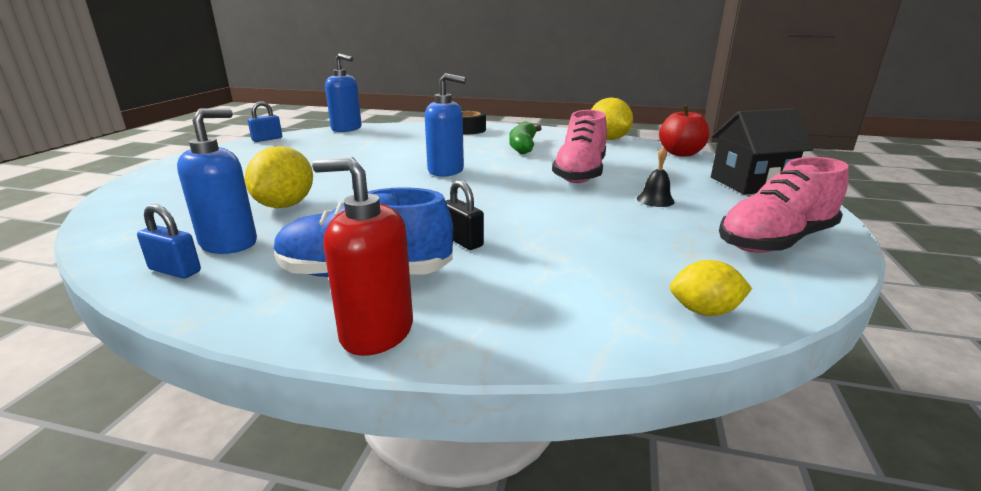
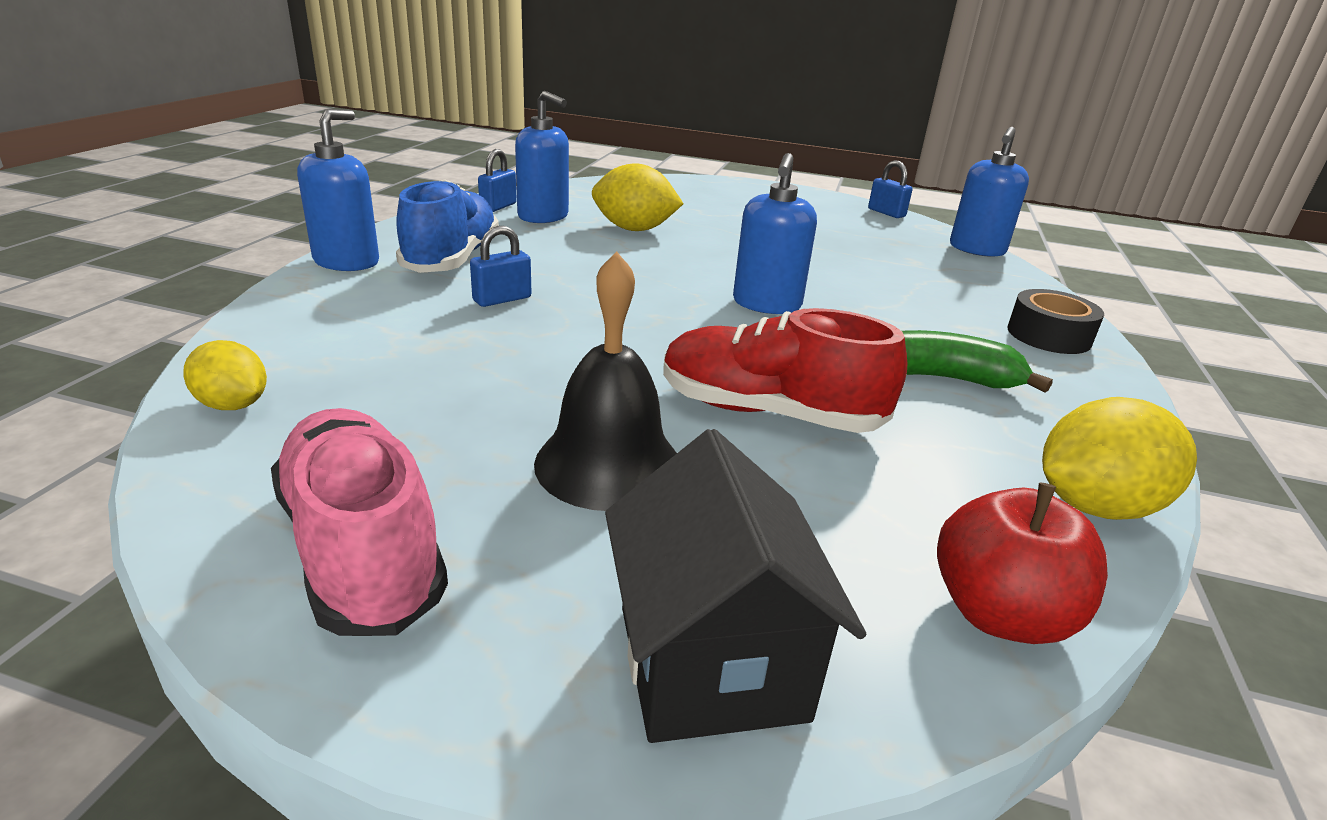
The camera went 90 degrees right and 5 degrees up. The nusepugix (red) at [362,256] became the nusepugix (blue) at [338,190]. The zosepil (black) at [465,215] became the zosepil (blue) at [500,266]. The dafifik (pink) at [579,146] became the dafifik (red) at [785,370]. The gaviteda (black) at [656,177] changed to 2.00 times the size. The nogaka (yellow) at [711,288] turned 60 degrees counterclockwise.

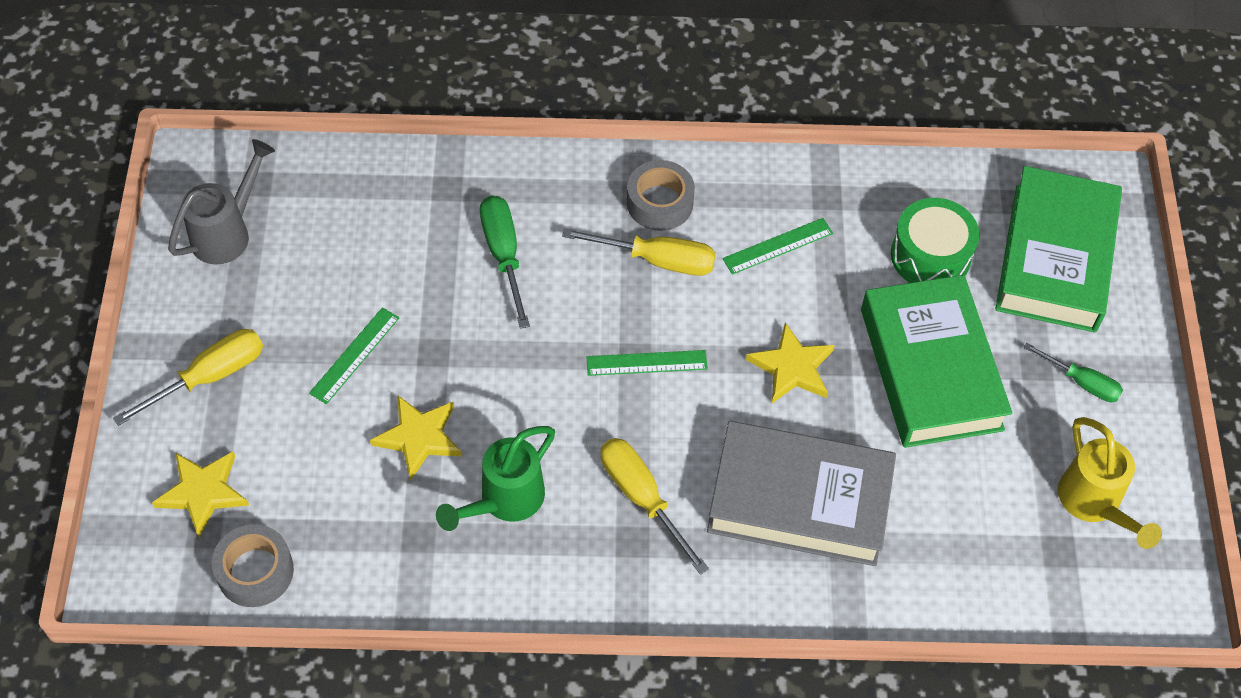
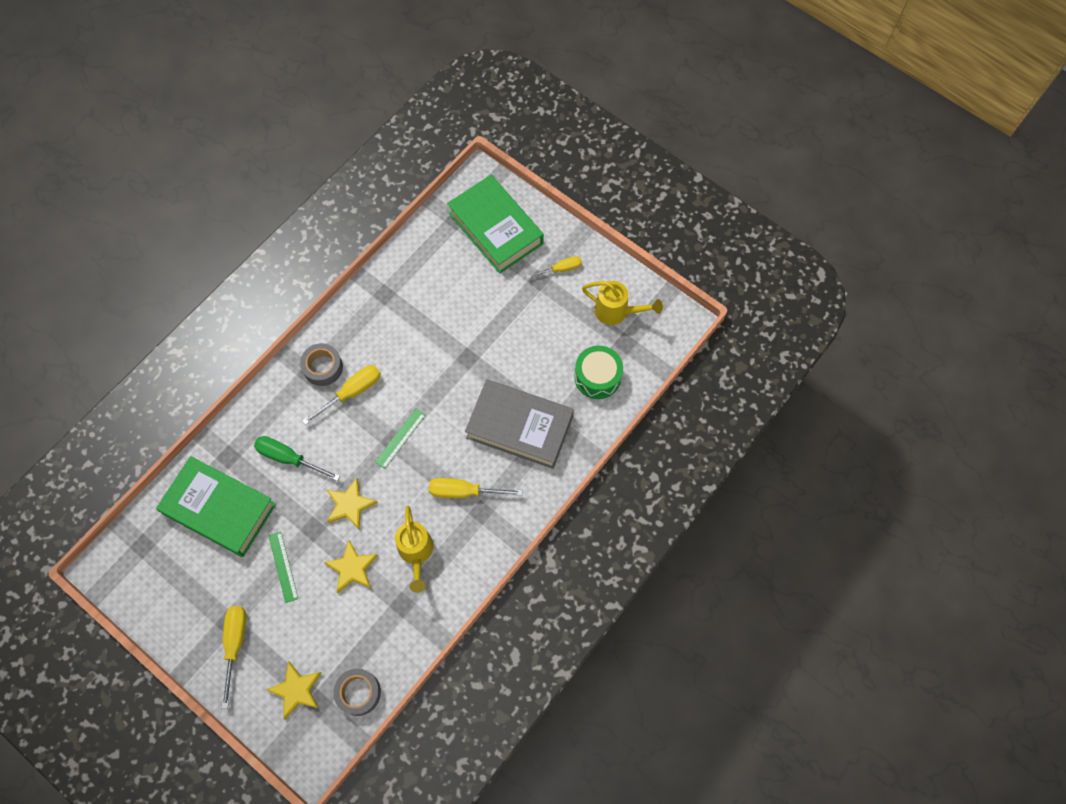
The camera went 50 degrees left and 10 degrees up. The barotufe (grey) at [221,201] disappeared. The barotufe (green) at [495,478] became the barotufe (yellow) at [414,549]. The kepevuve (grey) at [801,493] turned 60 degrees clockwise. The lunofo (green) at [777,246] disappeared. The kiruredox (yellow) moved from [790,362] to [352,504]. The kepevuve (green) moved from [936,361] to [216,506]. The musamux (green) moved from [935,240] to [598,372]. The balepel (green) at [1073,372] became the balepel (yellow) at [554,267].

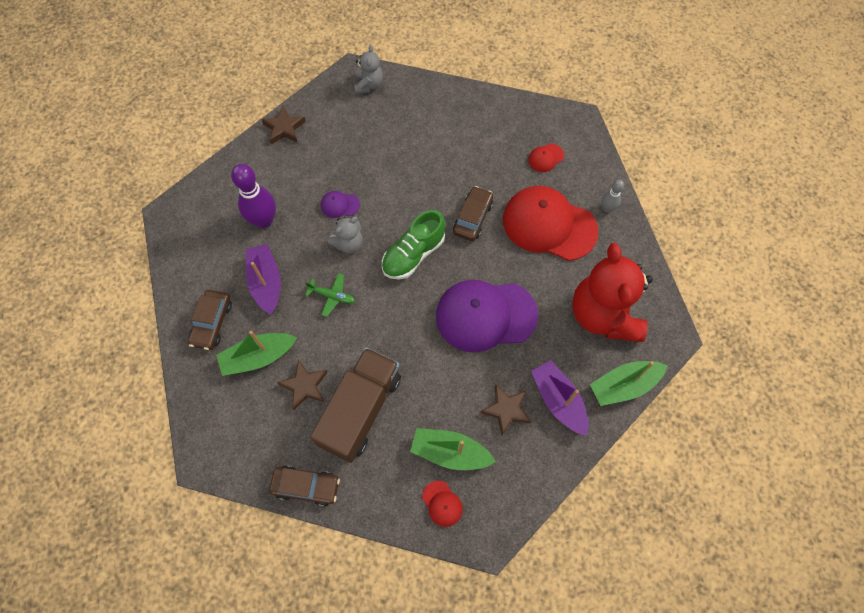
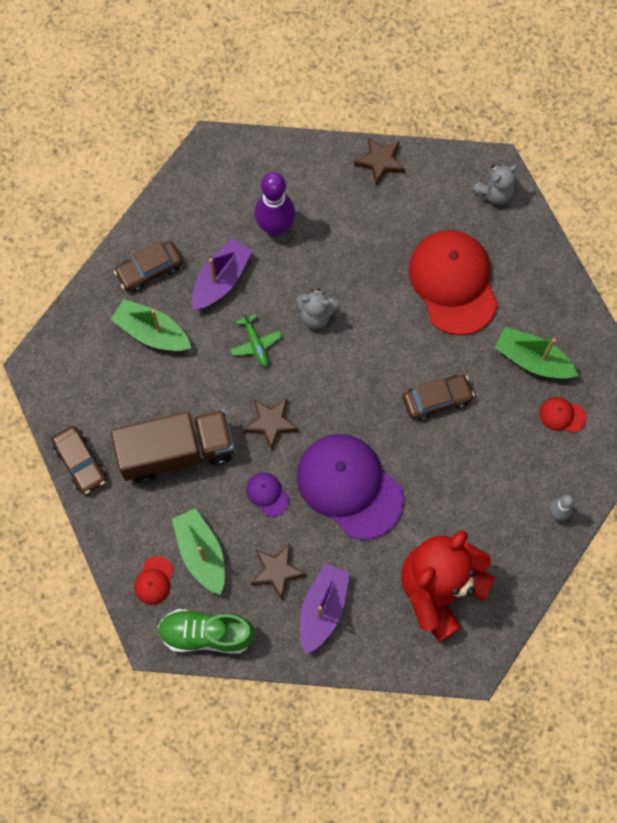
The camera went 50 degrees right and 5 degrees up. The kiruredox (brown) moved from [303,385] to [271,425]. The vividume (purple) moved from [340,204] to [267,494]. The dafifik (green) moved from [414,245] to [206,631]. The vividume (red) moved from [550,223] to [453,282]. The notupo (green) moved from [629,383] to [536,352].

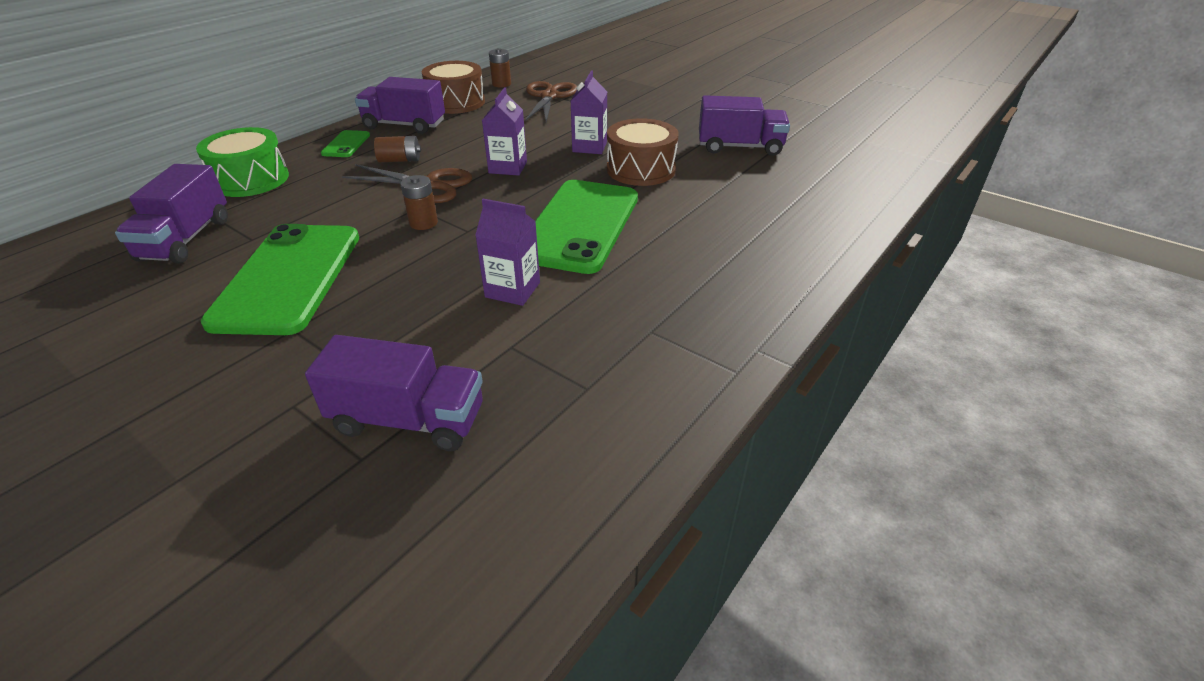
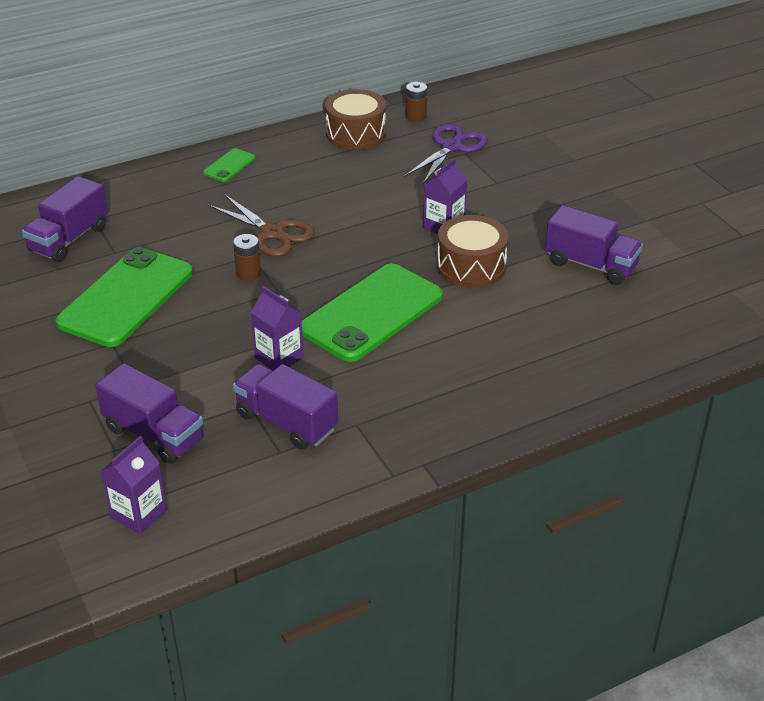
The camera went 25 degrees right and 0 degrees up. The musamux (green) at [242,162] disappeared. The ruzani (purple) moved from [400,105] to [285,407]. The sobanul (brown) at [397,149] disappeared. The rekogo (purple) moved from [504,132] to [134,485]. The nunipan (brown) at [551,101] became the nunipan (purple) at [446,154].

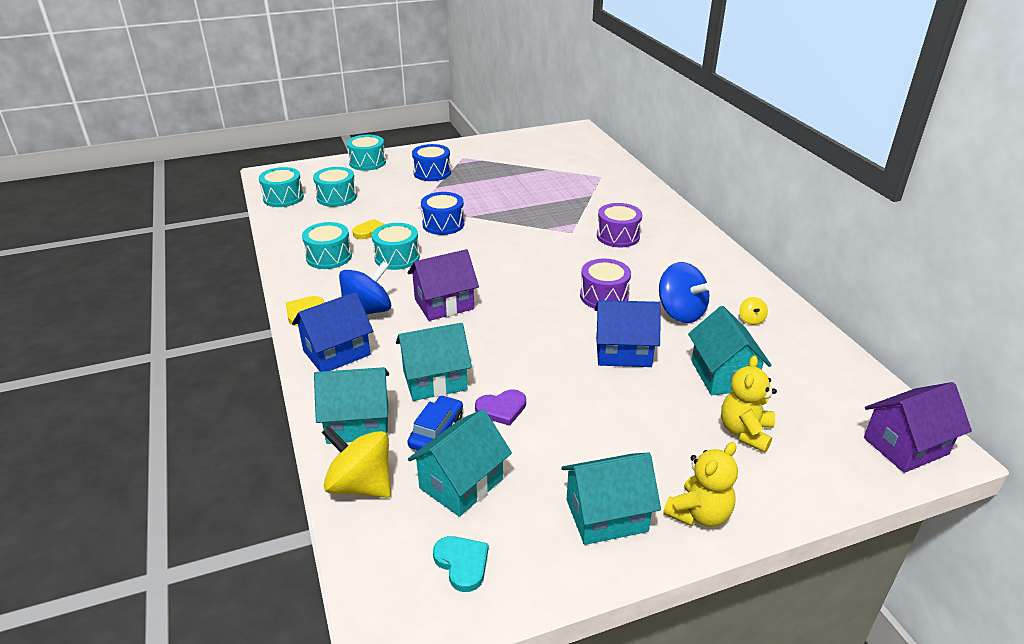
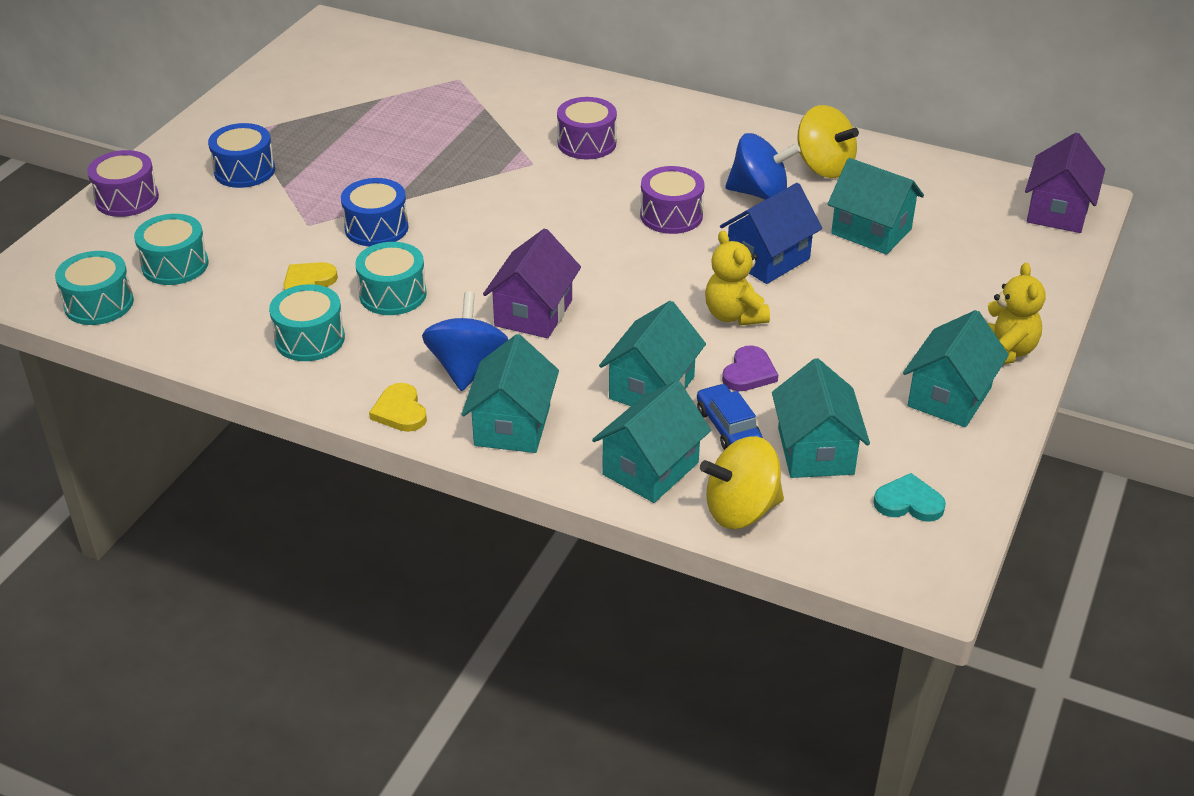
The camera went 45 degrees left and 5 degrees up. The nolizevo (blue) at [332,332] became the nolizevo (turquoise) at [510,393]. The musamux (turquoise) at [366,153] became the musamux (purple) at [123,183]. The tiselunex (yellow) moved from [749,404] to [737,278]. The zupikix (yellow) at [753,311] changed to 2.20 times the size.

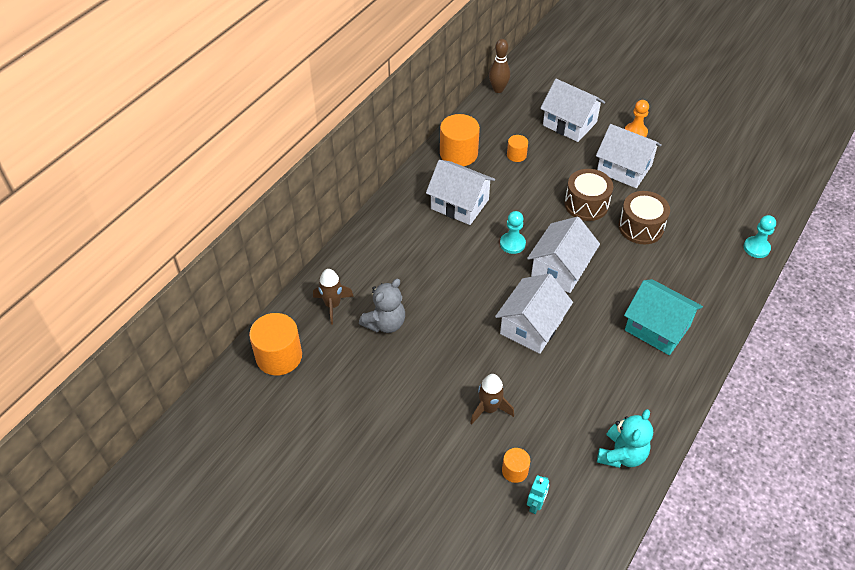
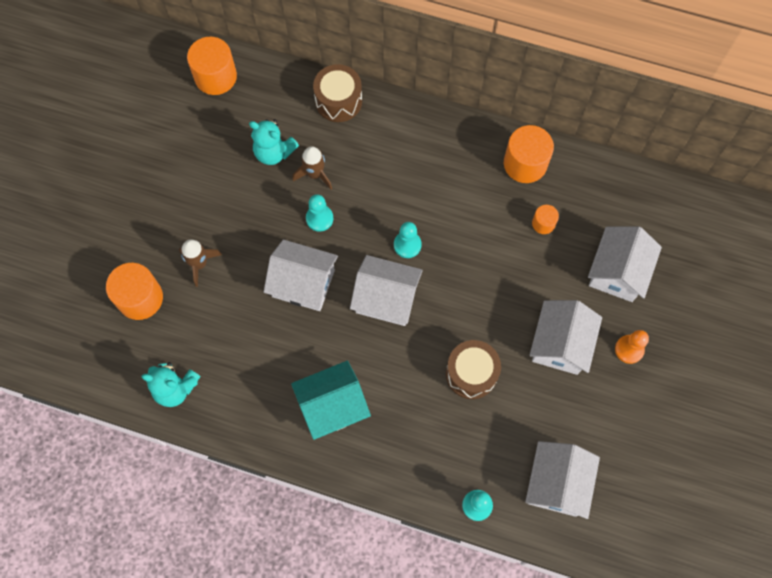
The camera went 75 degrees right and 20 degrees up. The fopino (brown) moved from [333,296] to [312,167]. The tiselunex (grey) at [382,306] became the tiselunex (turquoise) at [274,142]. The nolizevo (white) moved from [460,192] to [562,480]. The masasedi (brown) at [499,66] disappeared. The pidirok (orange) at [516,465] changed to 1.92 times the size. The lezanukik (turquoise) at [538,494] disappeared. The musamux (brown) moved from [588,195] to [337,93]. The nolizevo (turquoise) at [663,317] turned 45 degrees clockwise. The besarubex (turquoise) at [320,213] appeared.

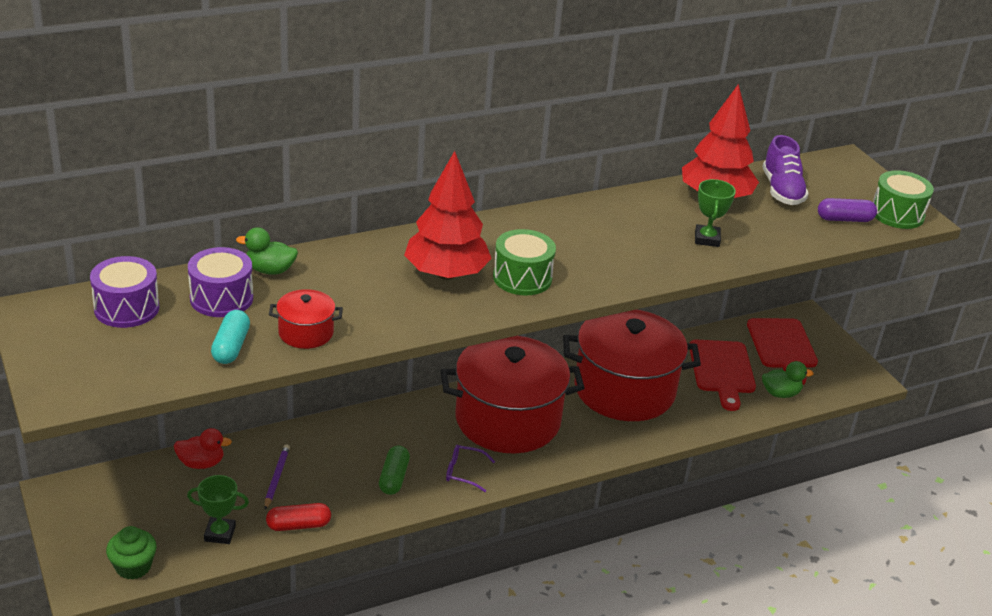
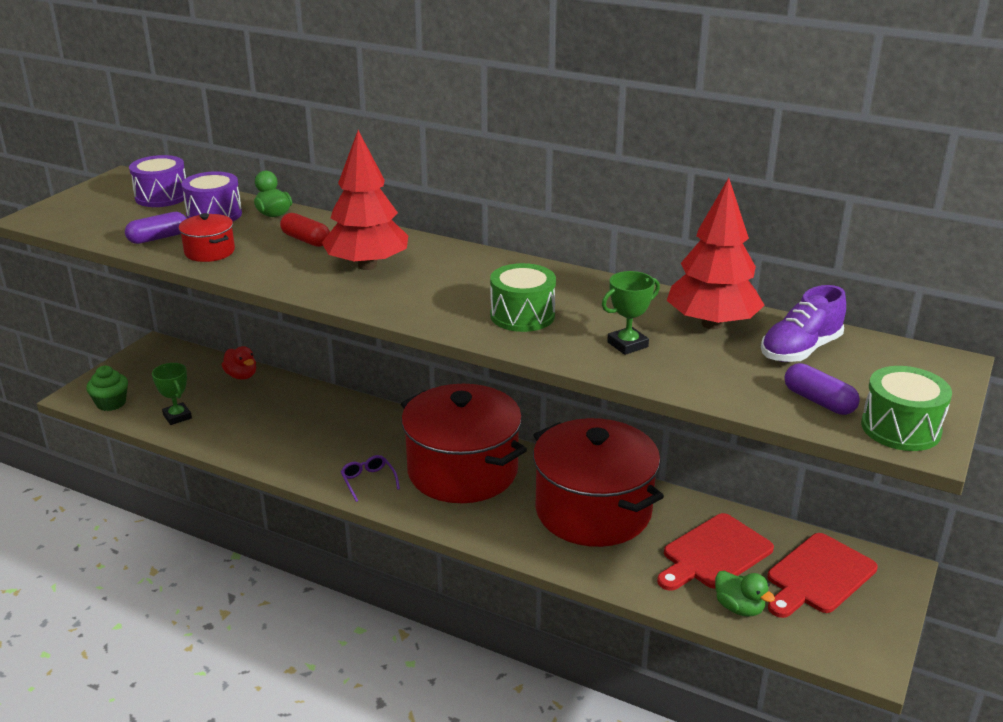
The camera went 55 degrees right and 5 degrees down. The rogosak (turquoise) at [230,337] became the rogosak (purple) at [156,228]. The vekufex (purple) at [277,477] disappeared. The rogosak (red) moved from [298,517] to [305,230]. The rogosak (green) at [394,470] disappeared. The musamux (green) moved from [524,262] to [523,297].

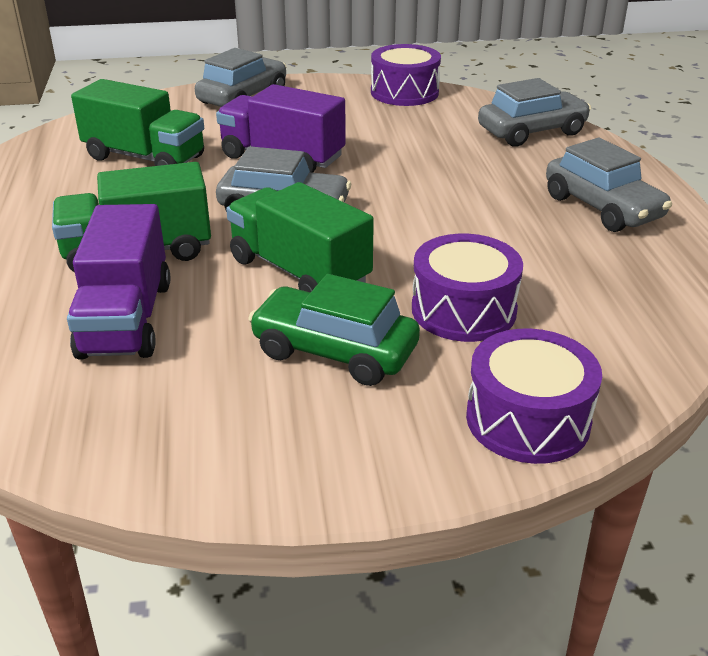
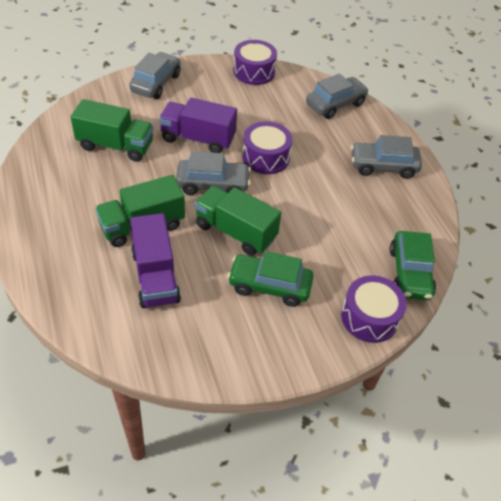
The camera went 15 degrees left and 15 degrees up. The musamux (purple) moved from [467,288] to [267,147]. The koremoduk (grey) at [609,184] turned 135 degrees clockwise. The koremoduk (green) at [413,265] appeared.

